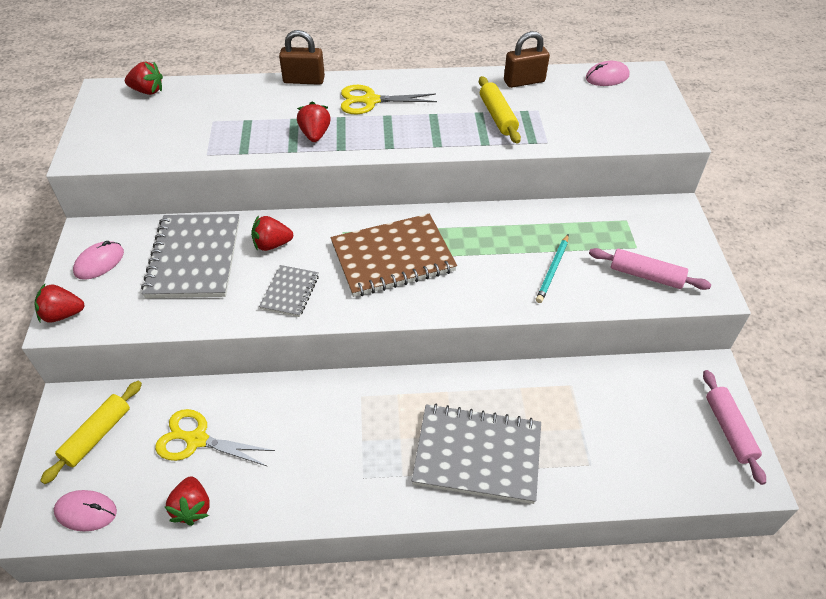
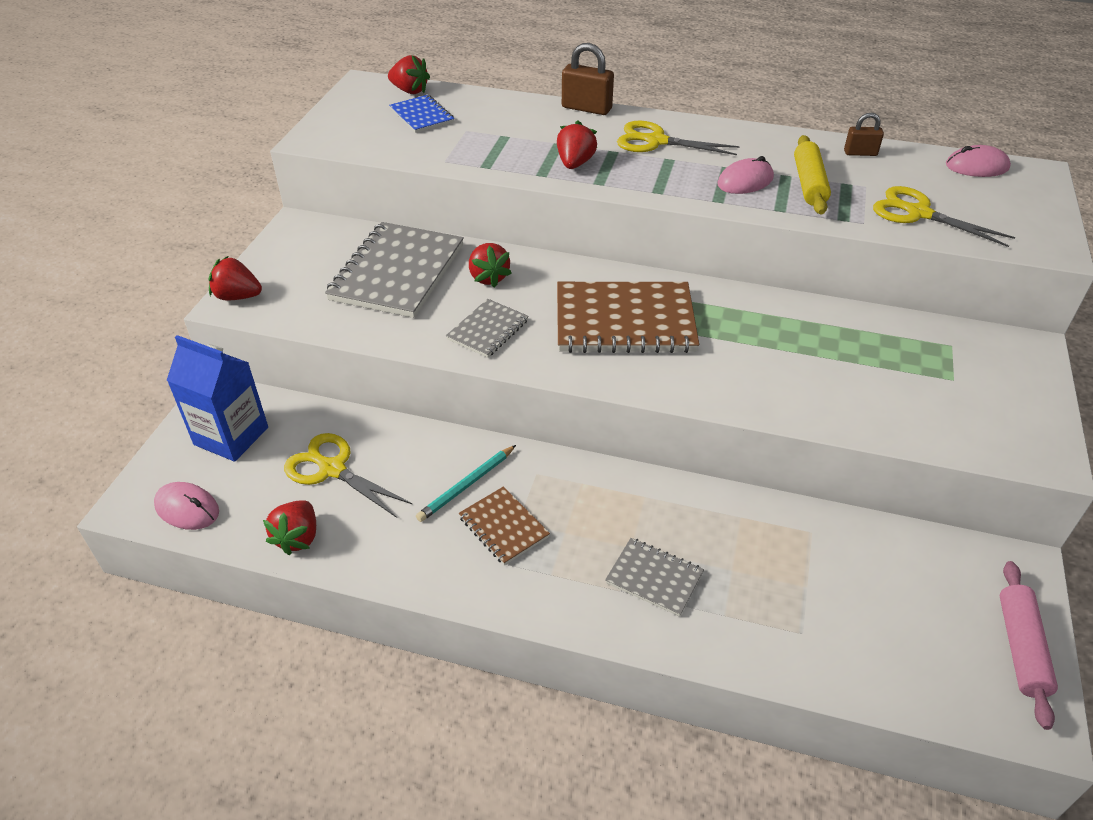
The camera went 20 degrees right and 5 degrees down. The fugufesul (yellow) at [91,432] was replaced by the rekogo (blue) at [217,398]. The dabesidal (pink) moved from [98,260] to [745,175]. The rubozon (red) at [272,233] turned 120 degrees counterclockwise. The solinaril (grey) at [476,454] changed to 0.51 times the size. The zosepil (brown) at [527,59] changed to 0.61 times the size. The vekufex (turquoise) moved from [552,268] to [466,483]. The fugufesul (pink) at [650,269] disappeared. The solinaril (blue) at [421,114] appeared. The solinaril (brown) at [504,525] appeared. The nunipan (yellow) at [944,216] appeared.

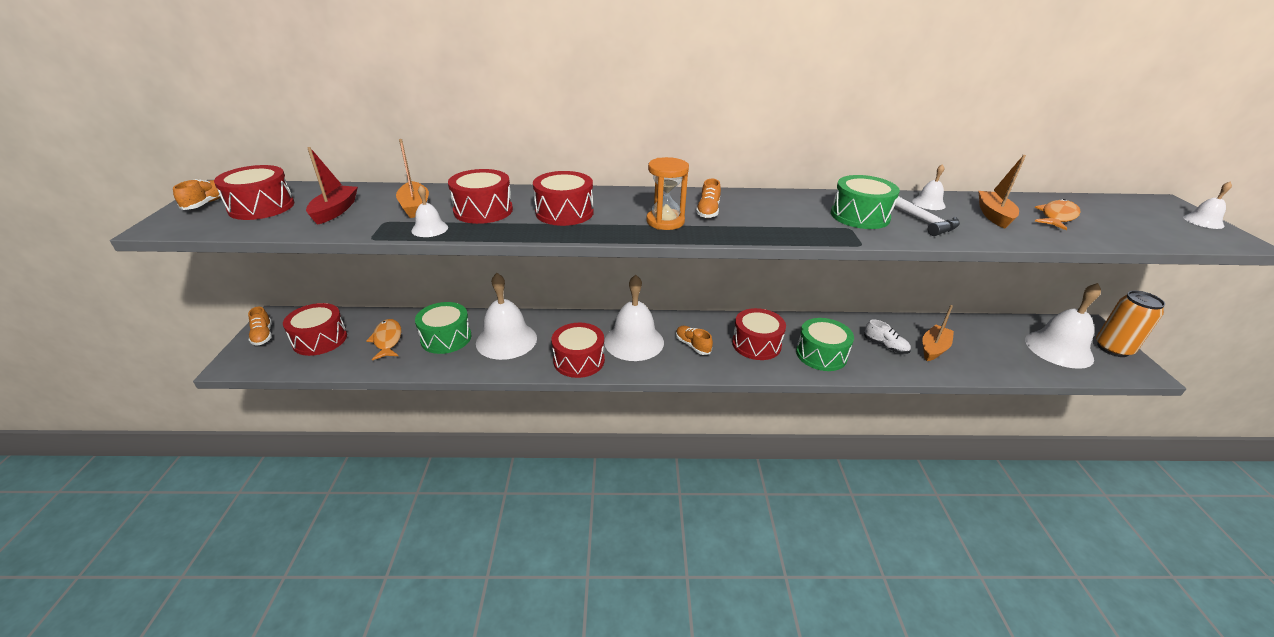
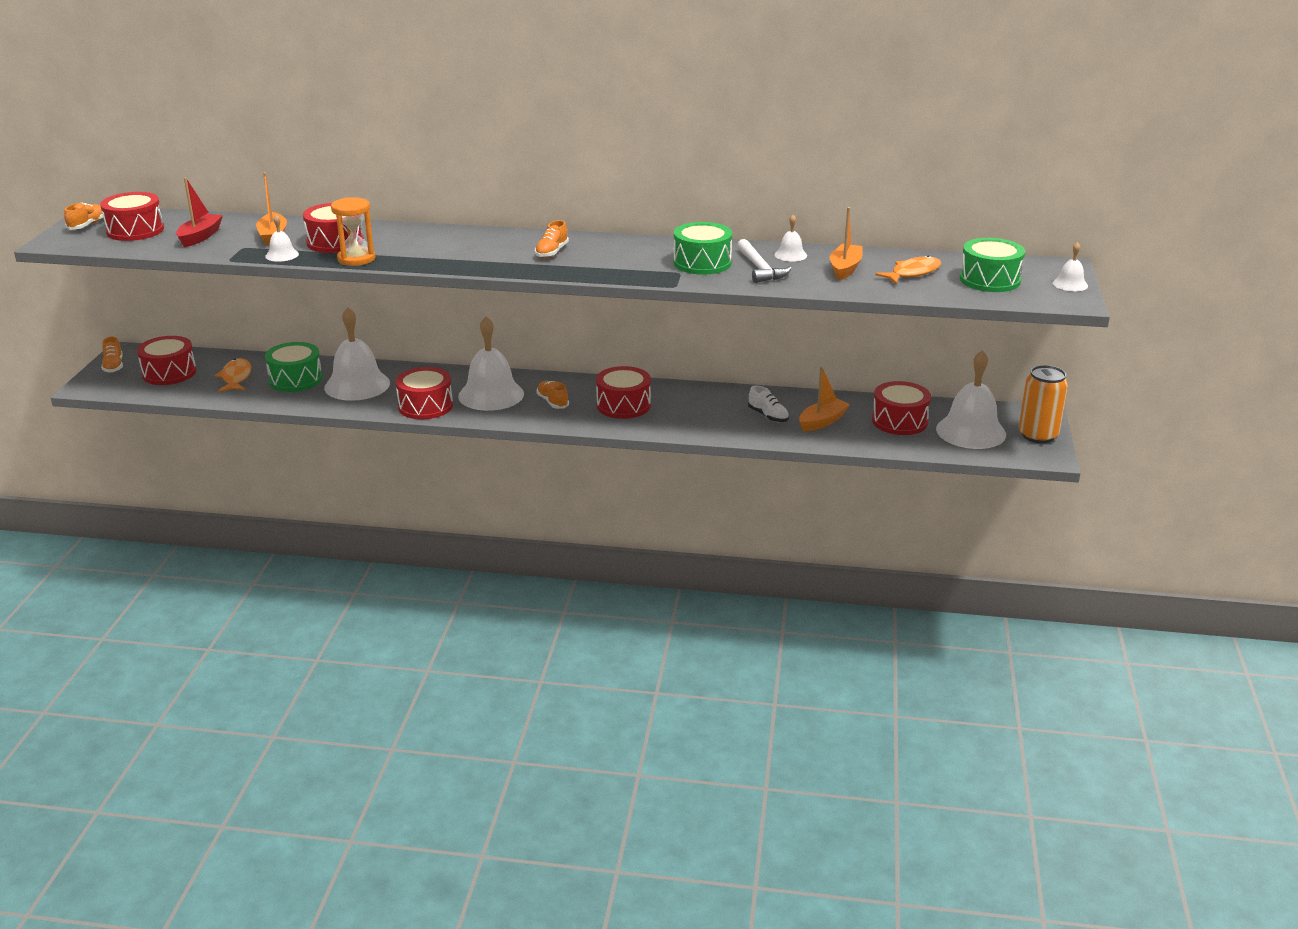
The camera went 10 degrees right and 5 degrees down. The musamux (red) moved from [563,198] to [901,408]. The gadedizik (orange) moved from [667,193] to [353,231]. The musamux (green) moved from [825,344] to [992,265].

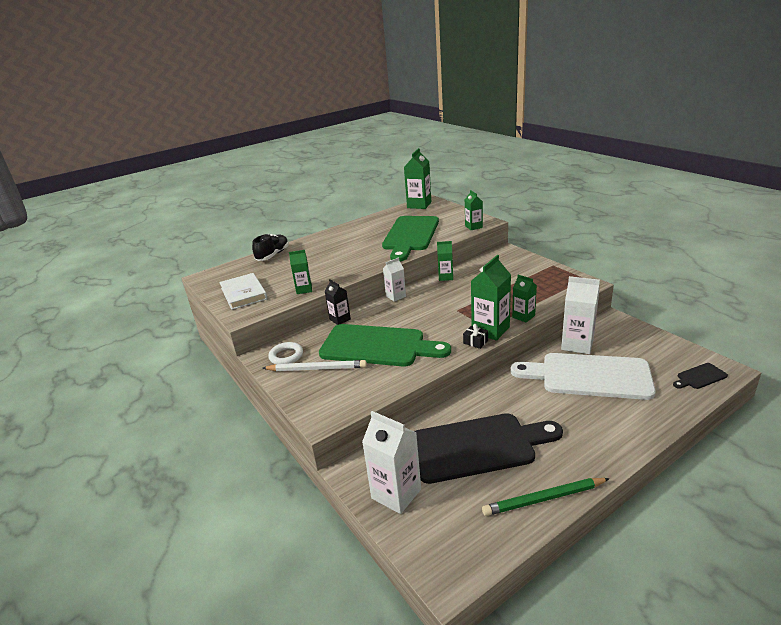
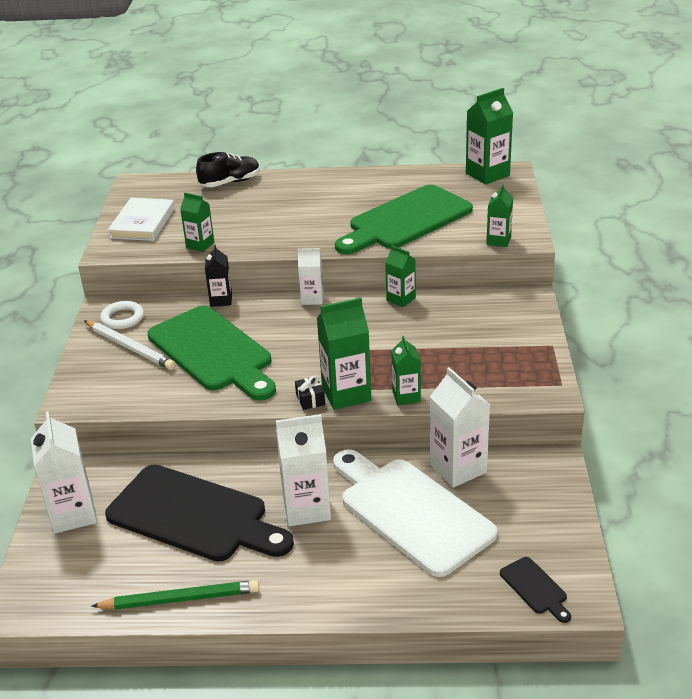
The camera went 35 degrees right and 5 degrees up. The vekufex (green) at [546,497] turned 150 degrees clockwise. The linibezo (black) at [700,376] turned 135 degrees counterclockwise. The rekogo (white) at [303,470] appeared.

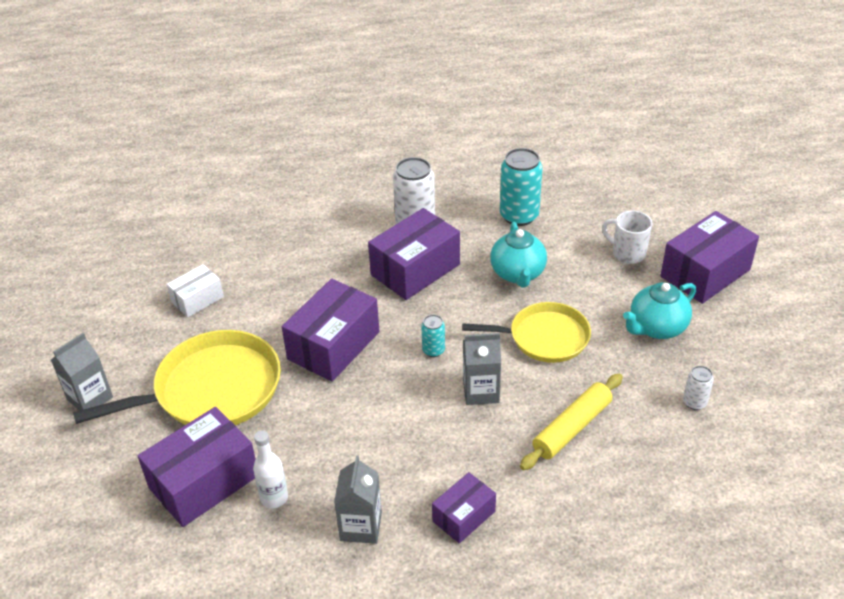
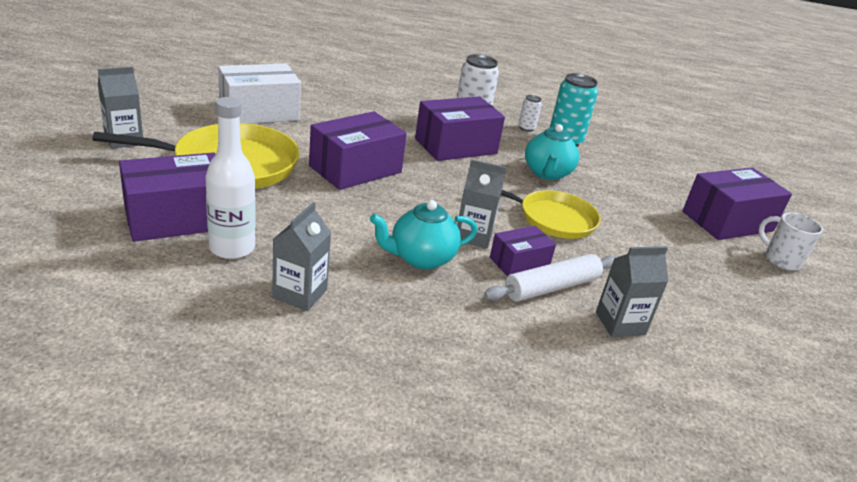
The camera went 10 degrees right and 10 degrees down. The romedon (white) at [195,290] changed to 1.77 times the size. The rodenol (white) at [270,469] changed to 1.55 times the size. The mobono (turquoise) at [433,336] disappeared. The romedon (purple) moved from [464,507] to [523,251]. The fugufesul (yellow) at [571,421] became the fugufesul (white) at [550,278]. The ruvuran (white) moved from [627,237] to [790,241]. The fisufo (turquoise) moved from [659,310] to [423,234]. The mobono (white) moved from [698,388] to [530,113]. The rekogo (grey) at [632,291] appeared.

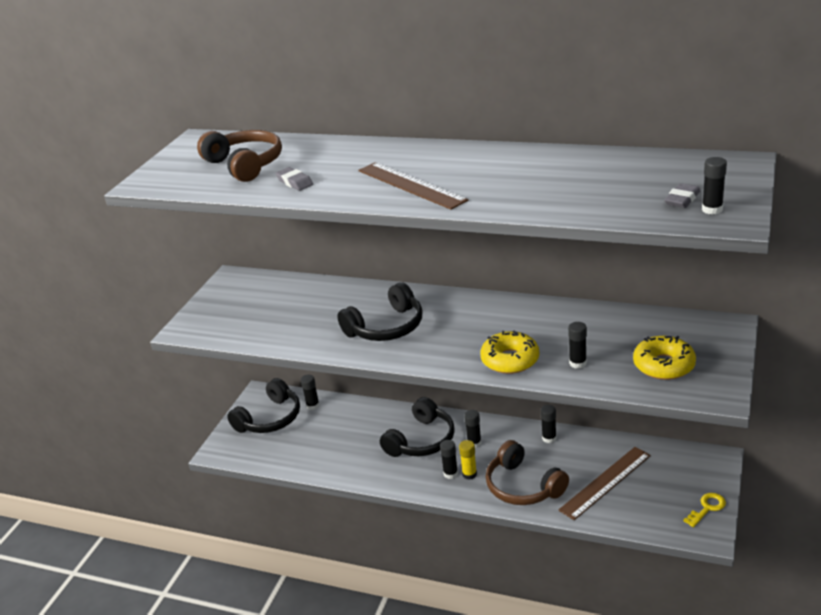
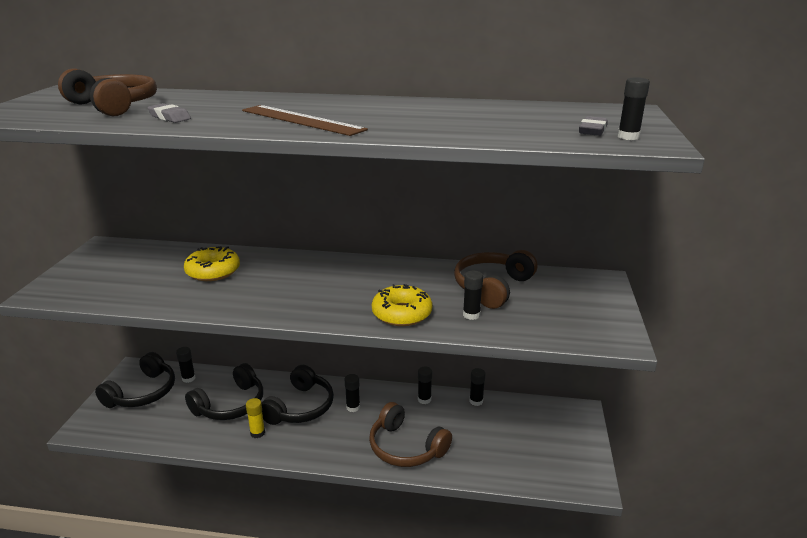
The camera went 15 degrees left and 5 degrees down. The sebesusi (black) moved from [379,311] to [224,391]. The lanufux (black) moved from [449,459] to [477,387]. The lanufux (yellow) moved from [468,460] to [255,418]. The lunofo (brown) at [604,483] disappeared. The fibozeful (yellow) moved from [664,358] to [212,263]. The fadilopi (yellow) at [704,510] disappeared. The sebesusi (brown) at [496,279] appeared.

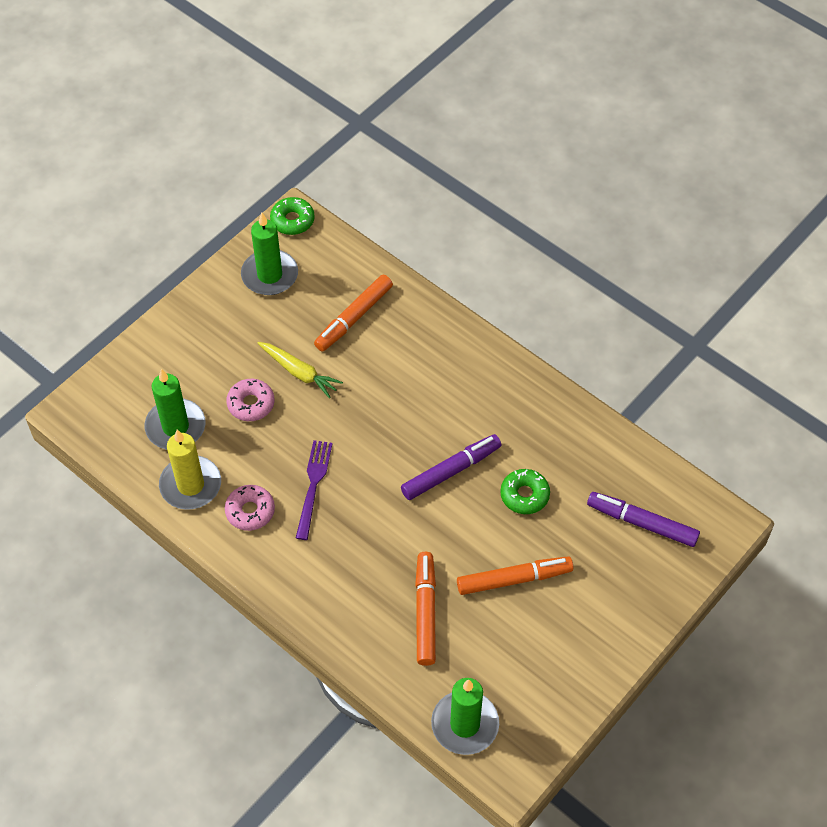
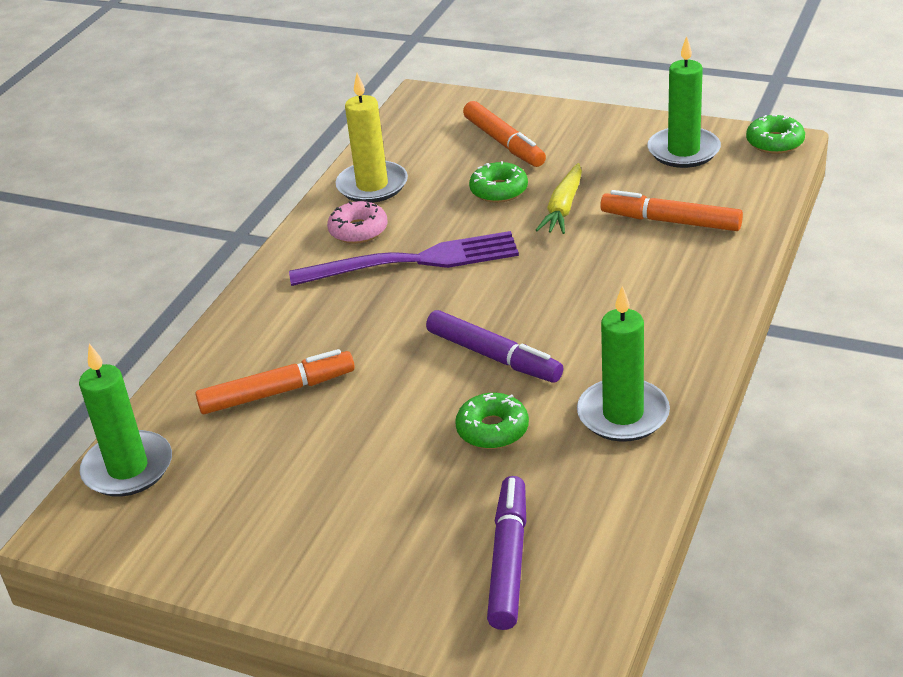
The camera went 75 degrees right and 20 degrees down. The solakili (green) moved from [175,409] to [623,364]. The fibozeful (pink) at [250,400] became the fibozeful (green) at [498,182]. The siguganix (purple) at [314,490] changed to 1.60 times the size. The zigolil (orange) moved from [515,575] to [504,134].

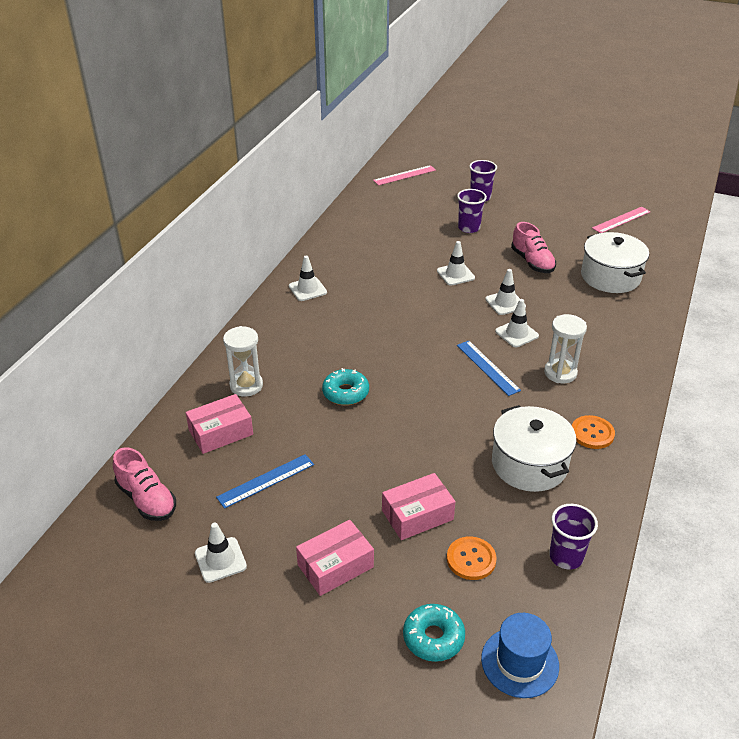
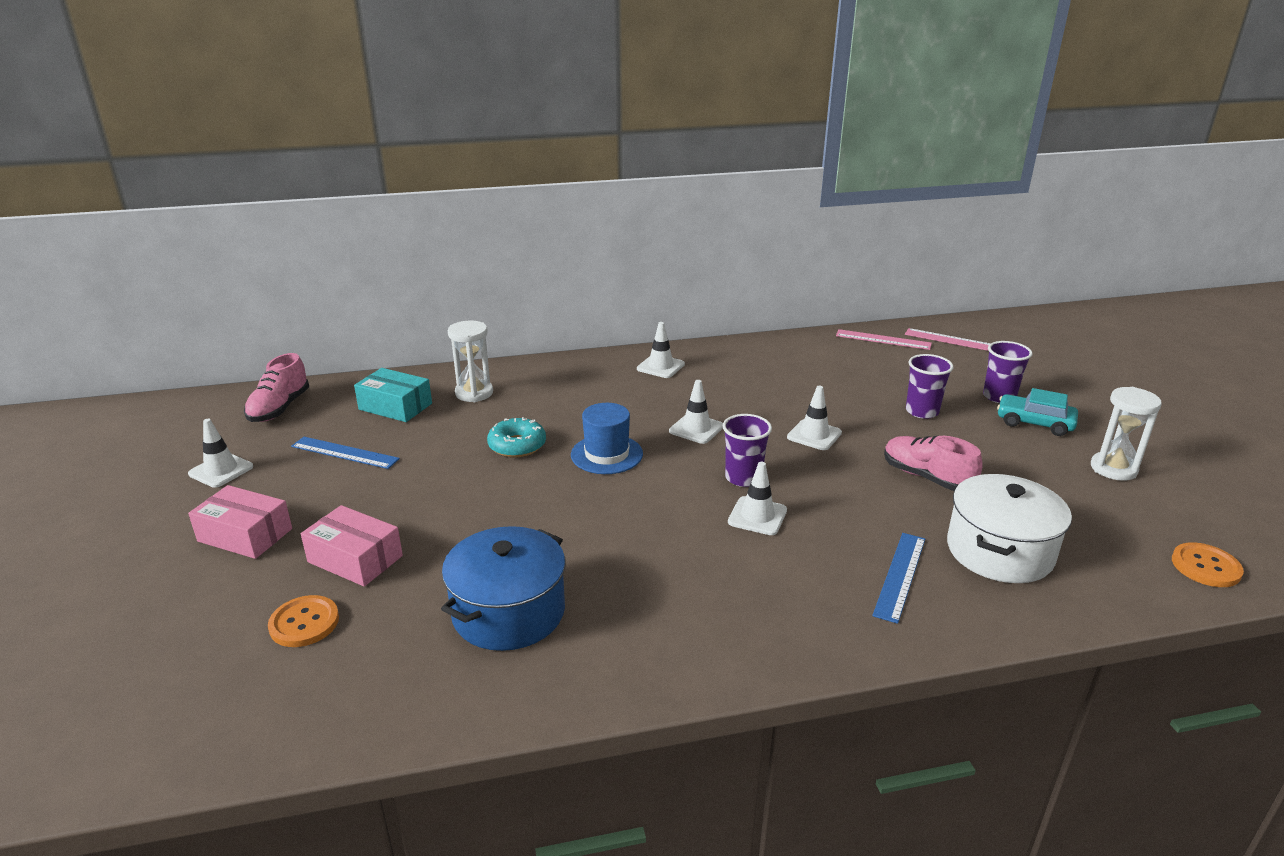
The camera went 55 degrees right and 10 degrees down. The romedon (pink) at [219,424] became the romedon (turquoise) at [393,395]. The fibozeful (turquoise) at [434,633] disappeared. The lunofo (blue) moved from [489,368] to [898,578]. The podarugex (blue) moved from [520,655] to [607,438]. The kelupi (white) moved from [505,292] to [696,412]. The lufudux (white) at [534,448] became the lufudux (blue) at [503,588]. The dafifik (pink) at [533,247] turned 105 degrees clockwise. The gadedizik (white) moved from [565,348] to [1126,434]. The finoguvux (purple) moved from [573,536] to [747,450]. The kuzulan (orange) moved from [593,432] to [1208,564]. The lunofo (pink) moved from [621,220] to [884,339]. The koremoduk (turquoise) at [1037,412] appeared.

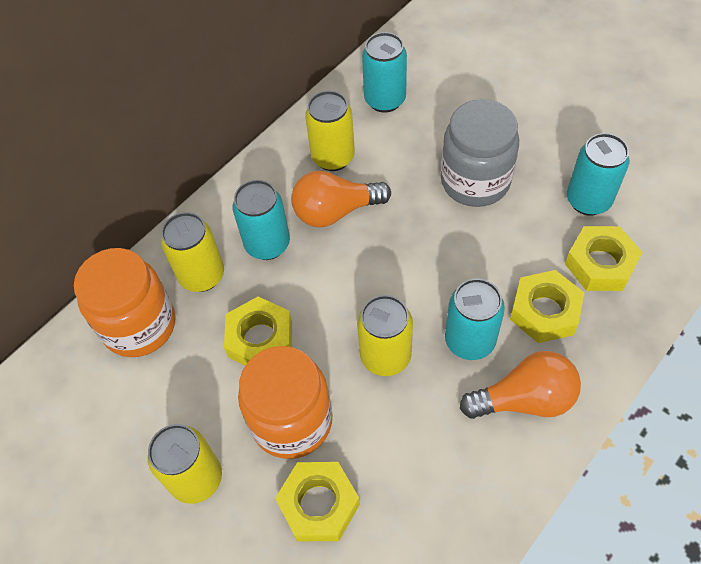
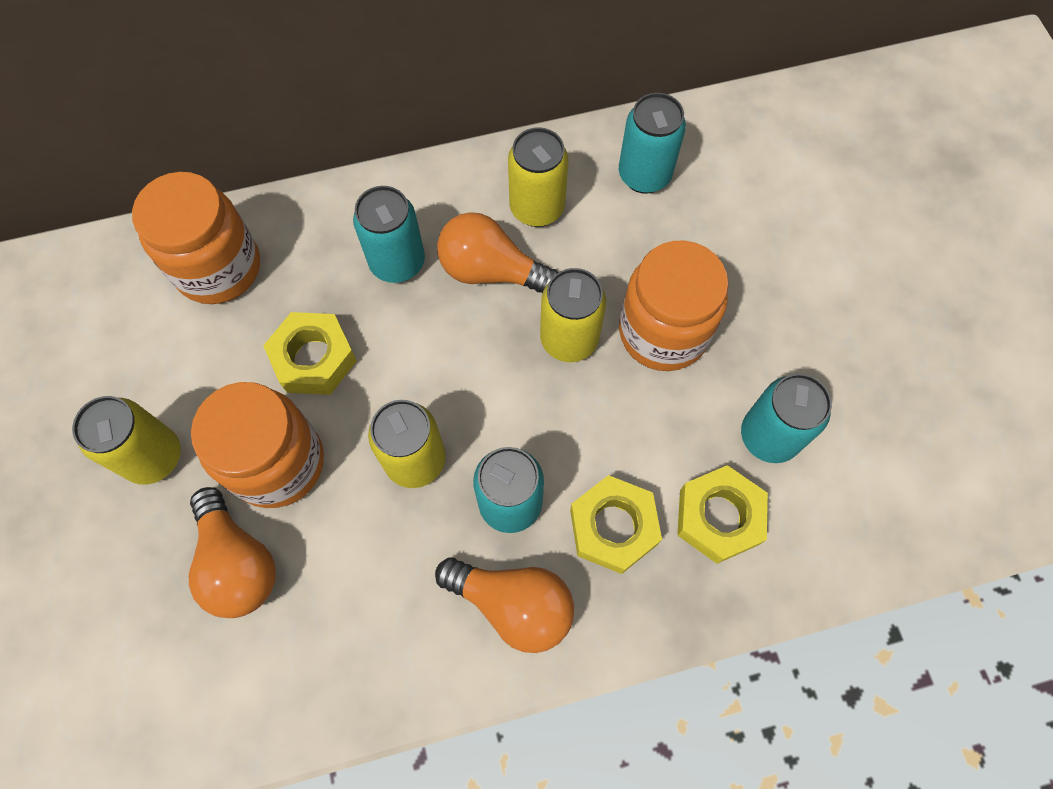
The camera went 30 degrees right and 10 degrees up. The mobono (yellow) moved from [192,252] to [573,315]. The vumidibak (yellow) at [317,501] was replaced by the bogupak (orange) at [232,552]. The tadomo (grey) at [480,153] became the tadomo (orange) at [674,306].

